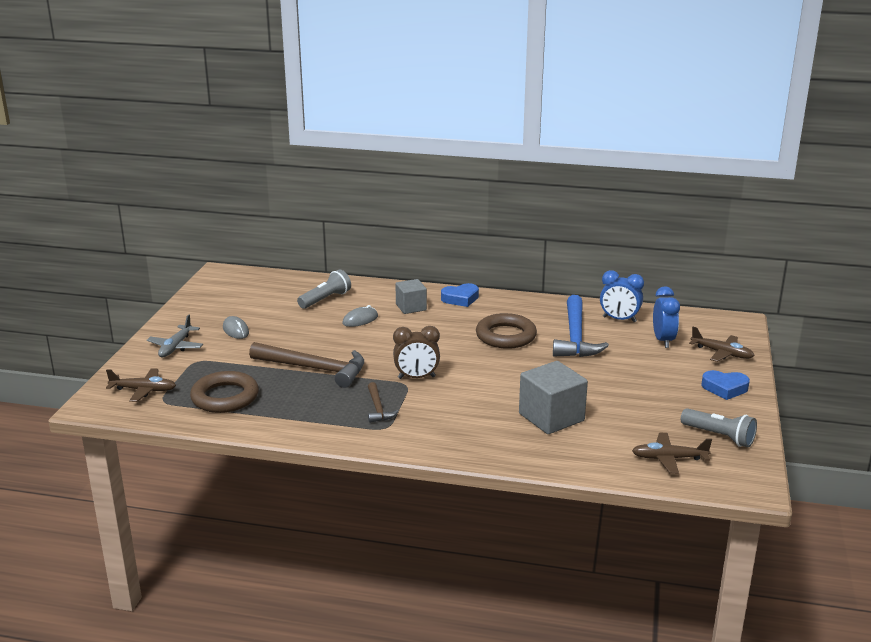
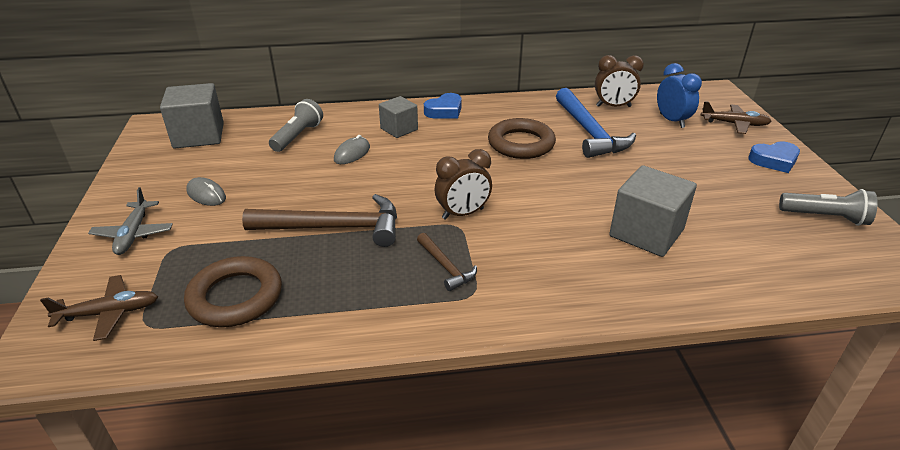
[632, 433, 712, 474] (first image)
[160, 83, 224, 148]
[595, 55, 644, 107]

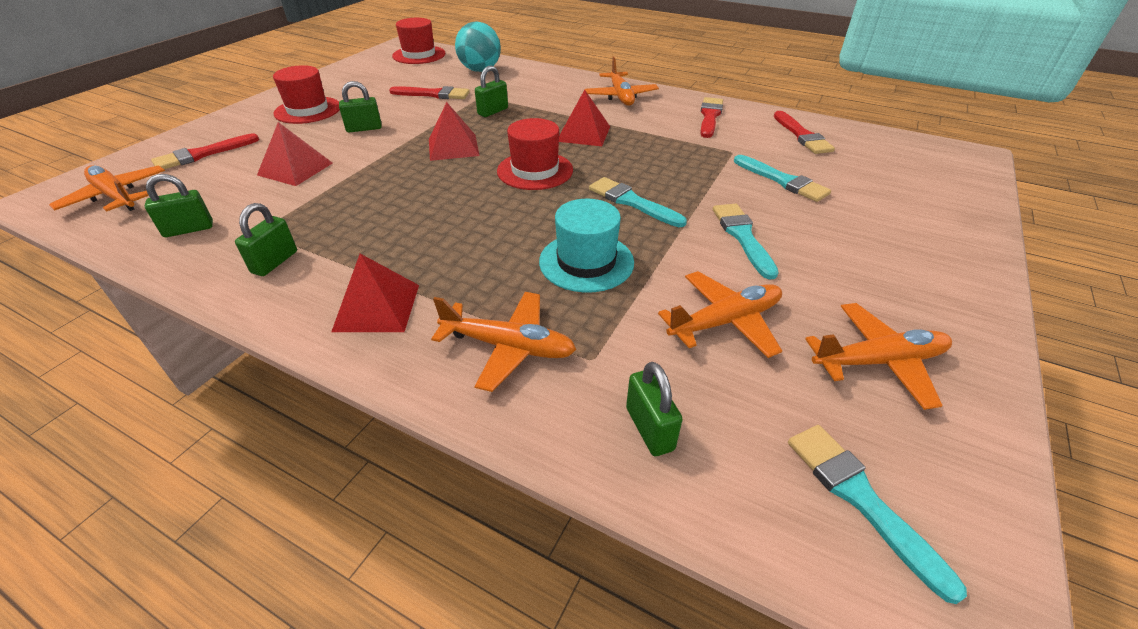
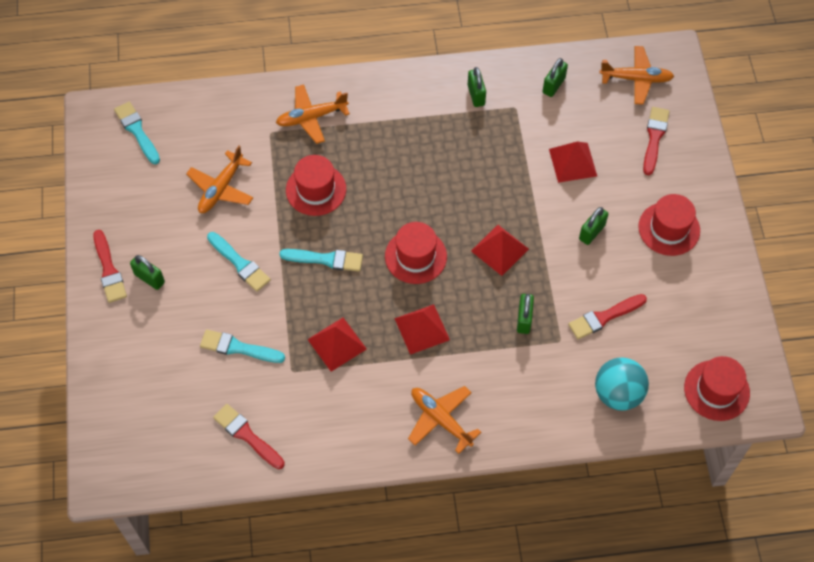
[805, 303, 952, 410] (first image)
[307, 318, 367, 372]
[130, 255, 165, 290]
[93, 230, 127, 303]
[286, 155, 346, 216]
[114, 102, 160, 164]

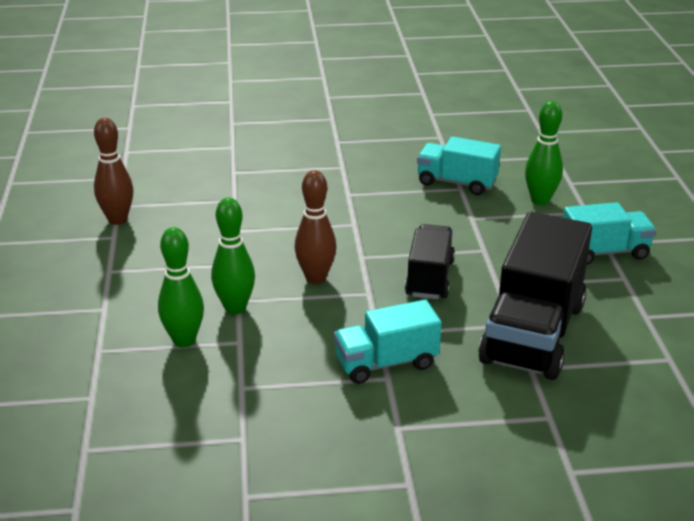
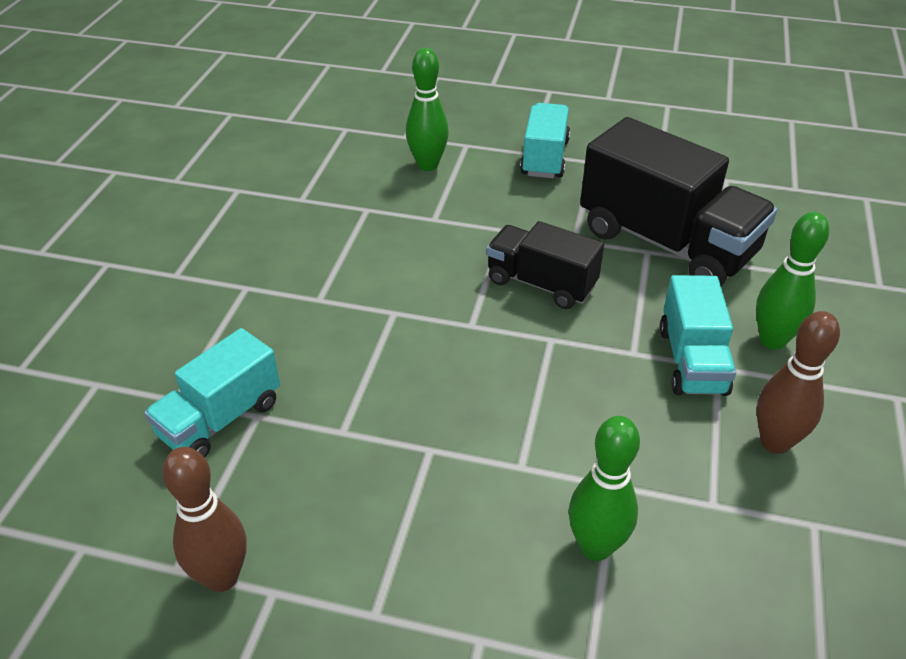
[756, 212, 829, 350]
[757, 311, 840, 454]
[144, 328, 280, 457]

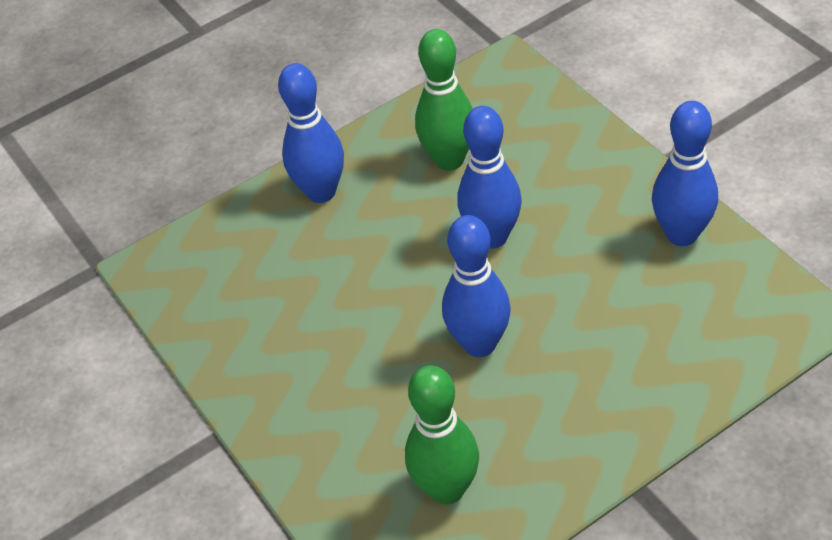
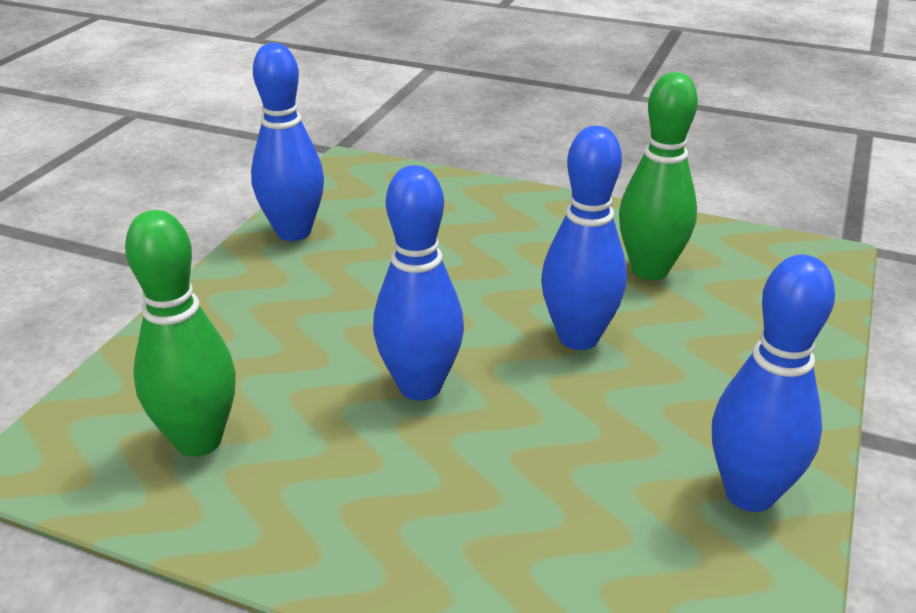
[251, 43, 324, 241]

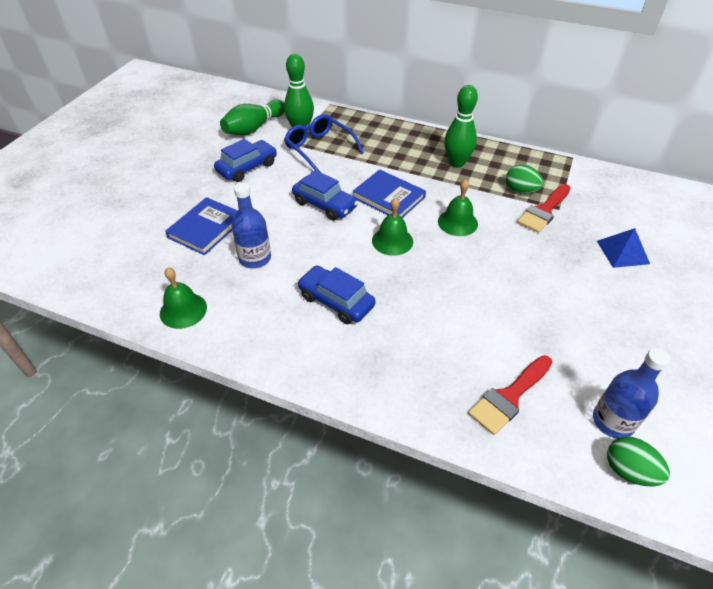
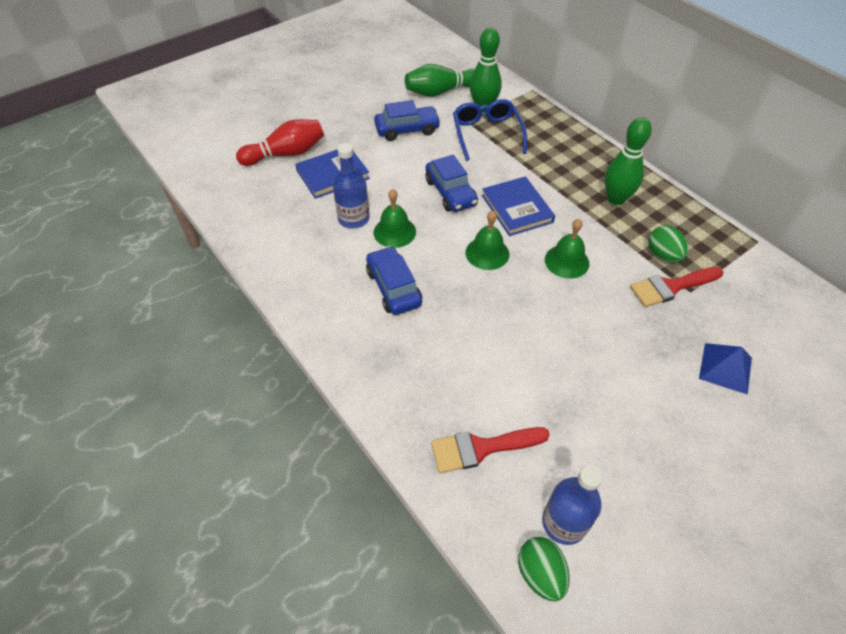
[236, 119, 324, 166]
[373, 189, 416, 248]

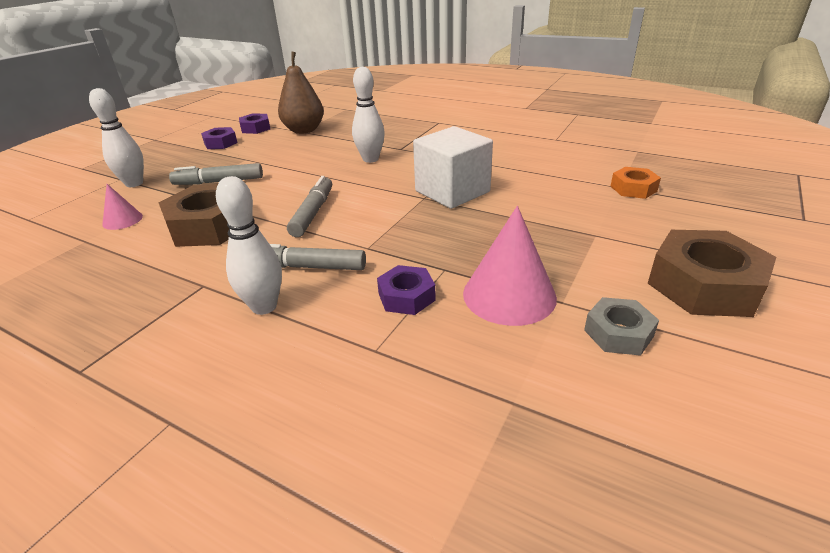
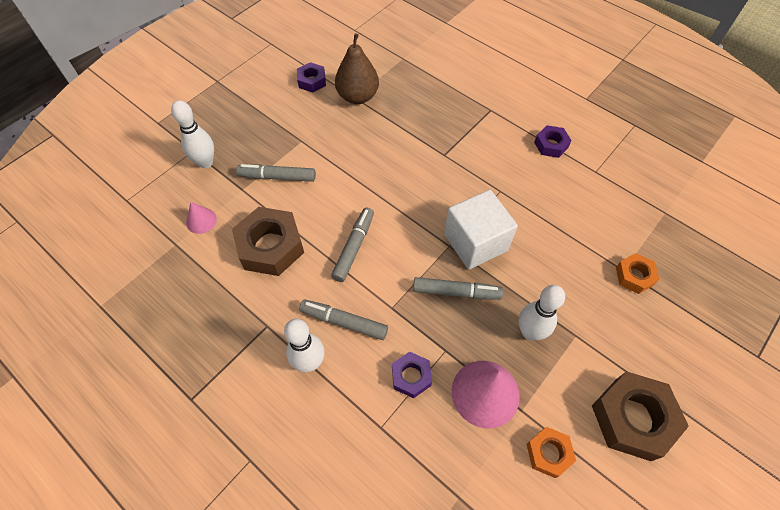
[413, 277, 503, 300]
[534, 125, 572, 158]
[519, 285, 565, 340]
[526, 427, 576, 478]

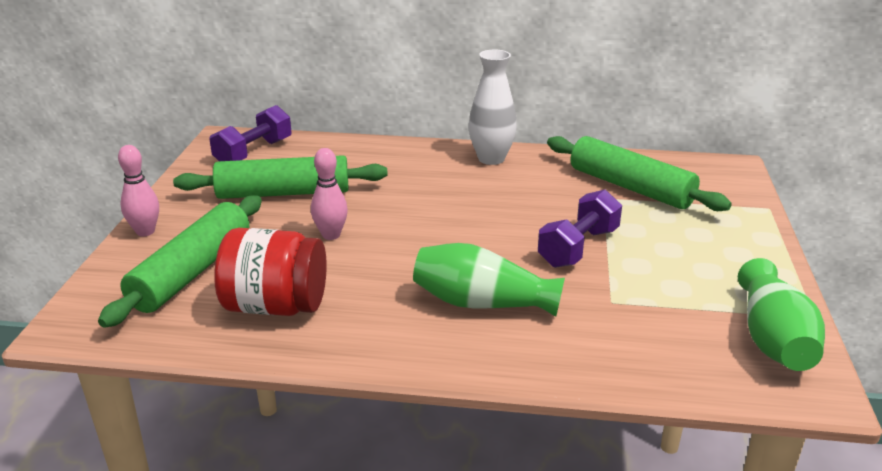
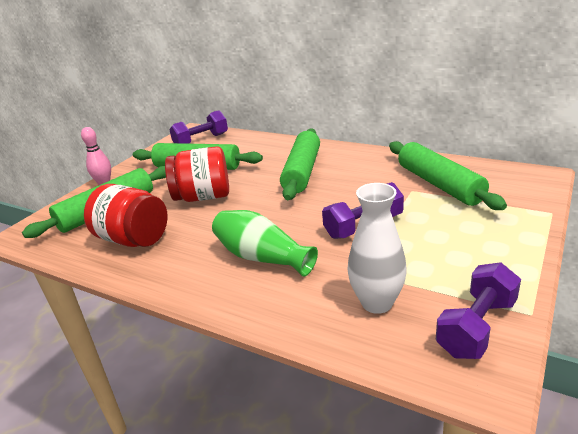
[280, 128, 320, 200]
[347, 183, 407, 314]
[165, 146, 229, 202]
[436, 262, 521, 359]

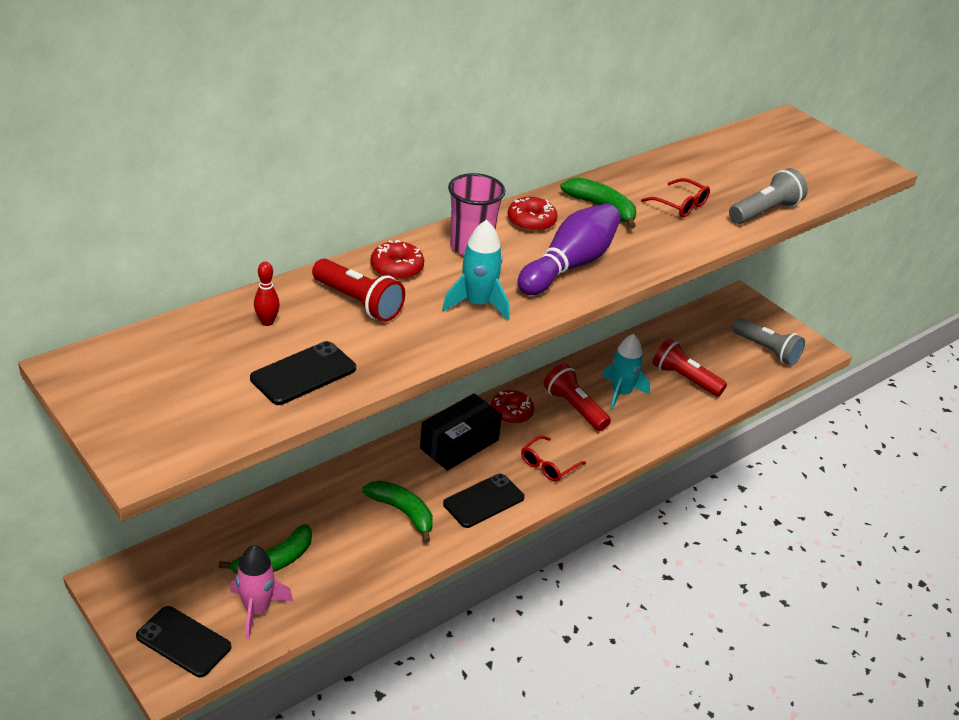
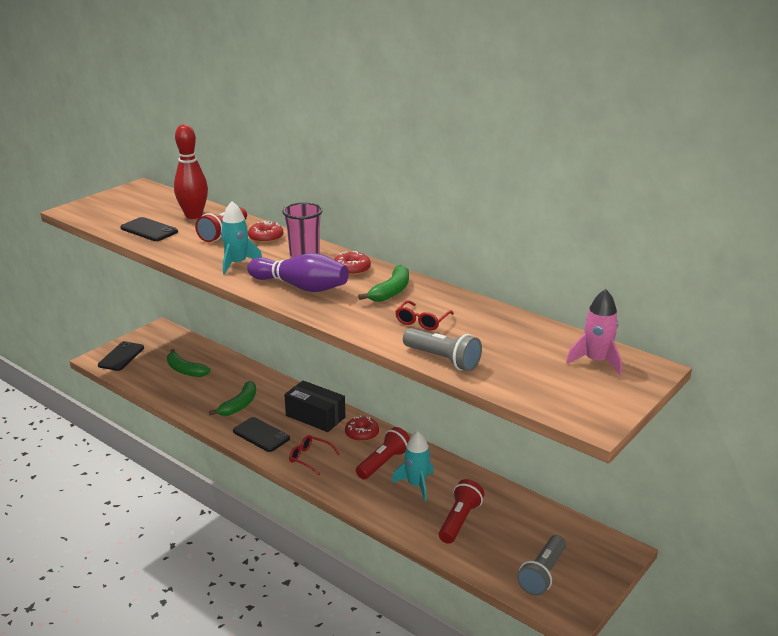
[566, 289, 622, 375]
[174, 124, 208, 219]

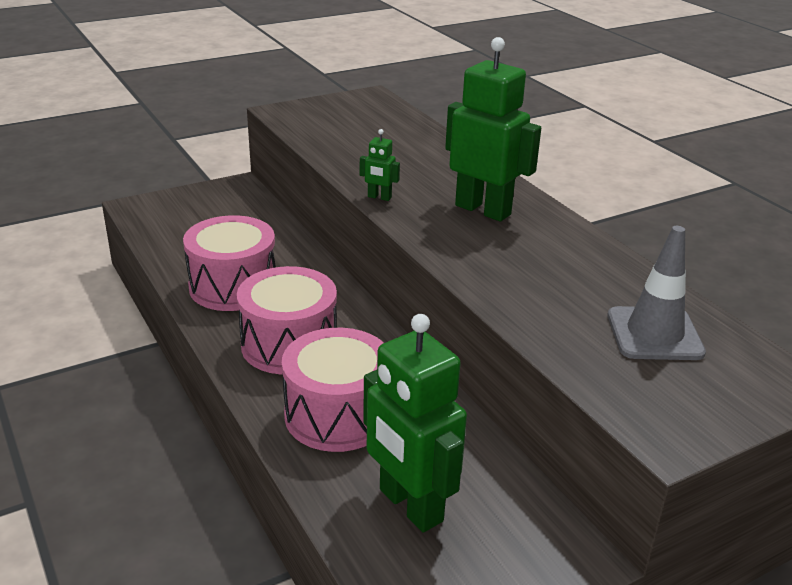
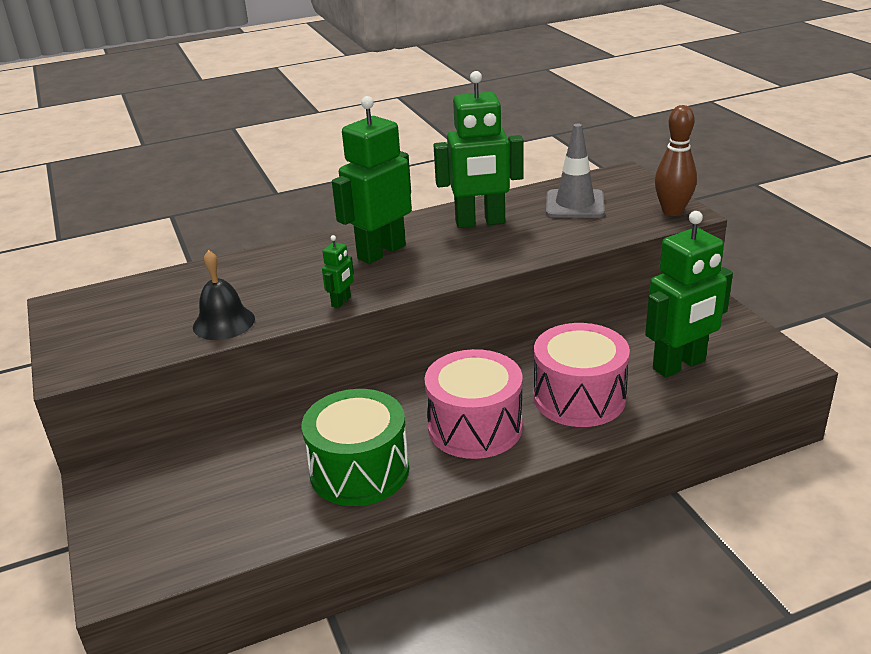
[193, 250, 255, 340]
[434, 71, 524, 228]
[655, 105, 697, 216]
[302, 389, 409, 506]

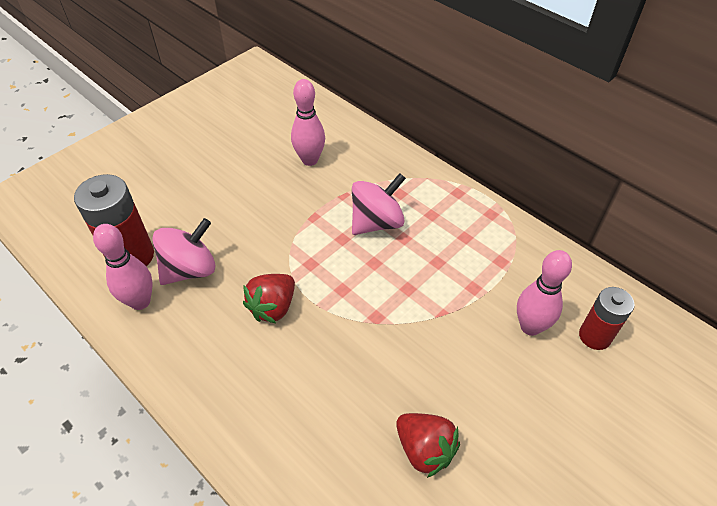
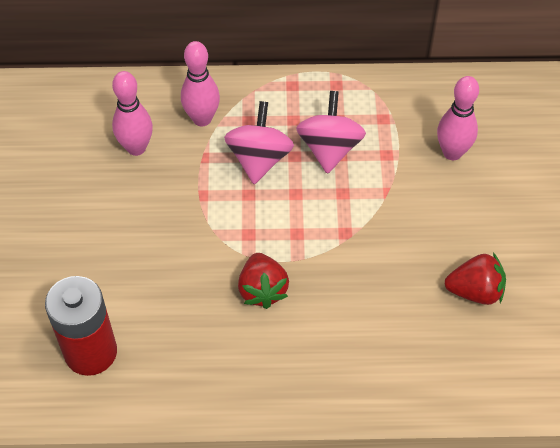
[579, 287, 635, 350] (first image)
[181, 41, 220, 126]
[296, 91, 366, 174]

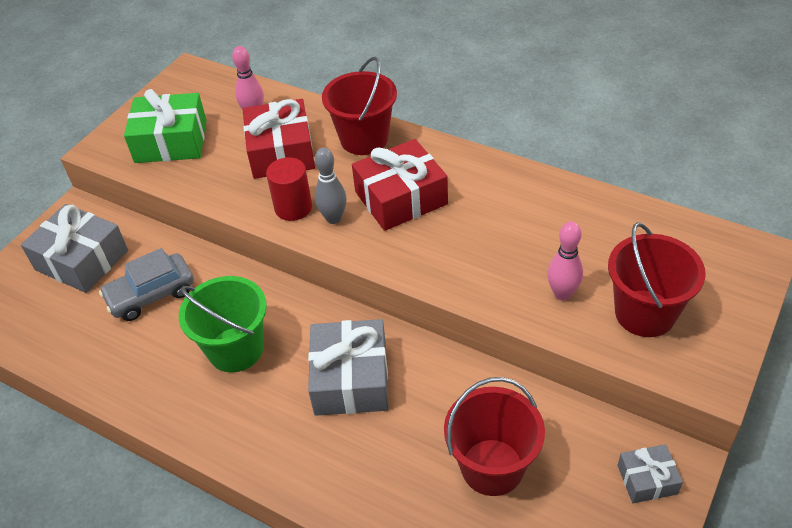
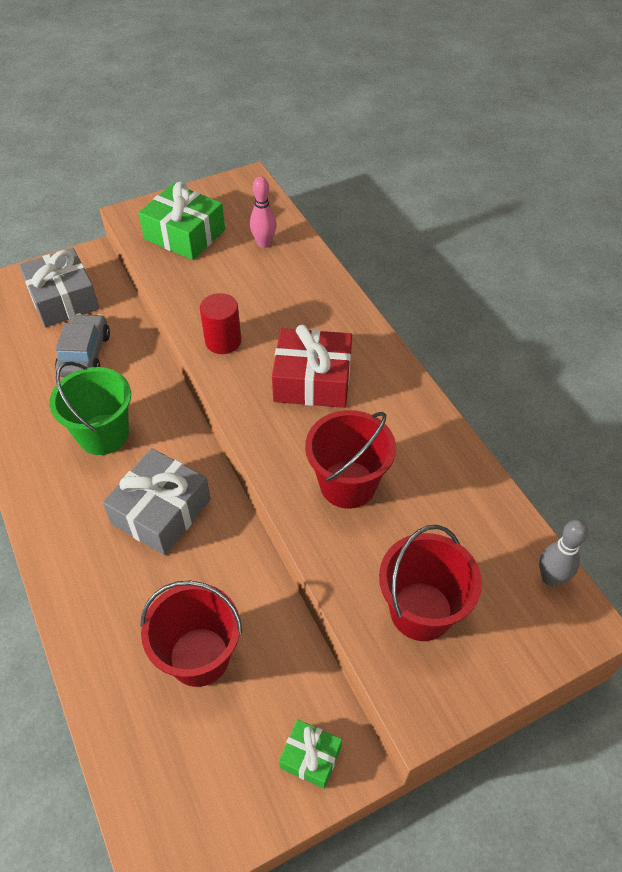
[243, 99, 315, 179] (first image)
[547, 222, 583, 301] (first image)
[539, 519, 588, 586]
[305, 410, 396, 509]
[279, 719, 342, 789]
[55, 313, 110, 377]

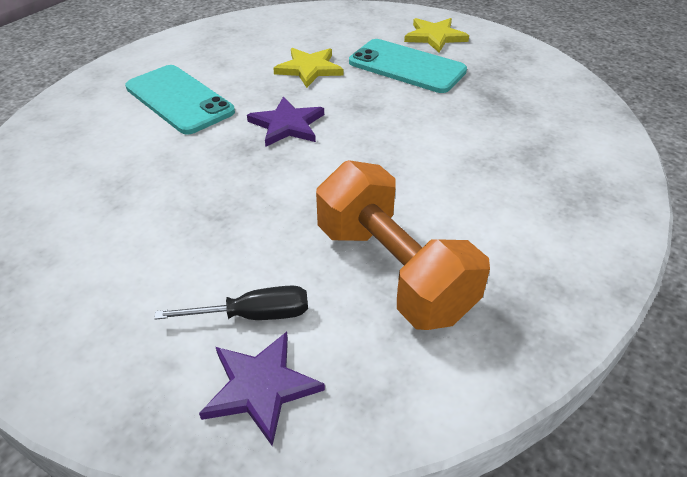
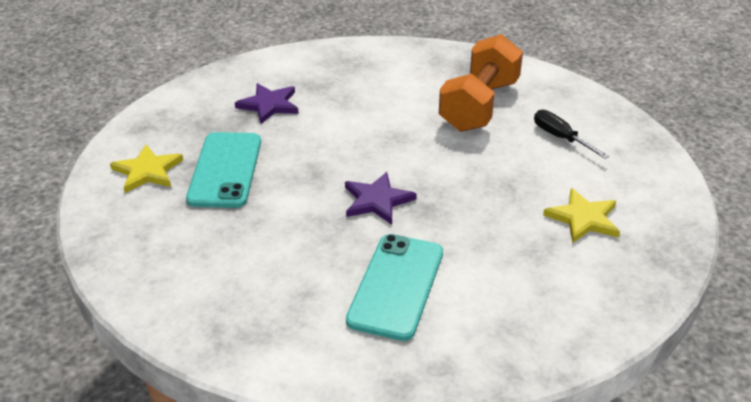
[235, 83, 299, 124]
[543, 188, 620, 243]

